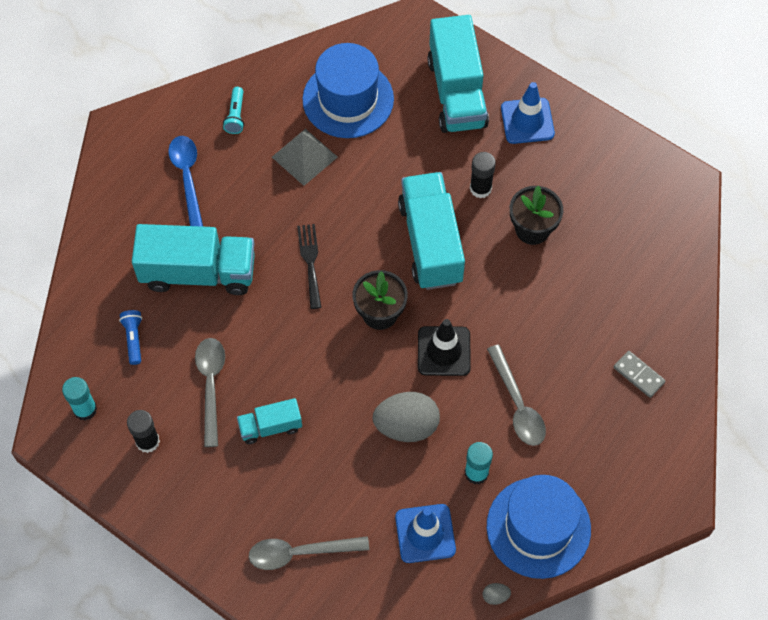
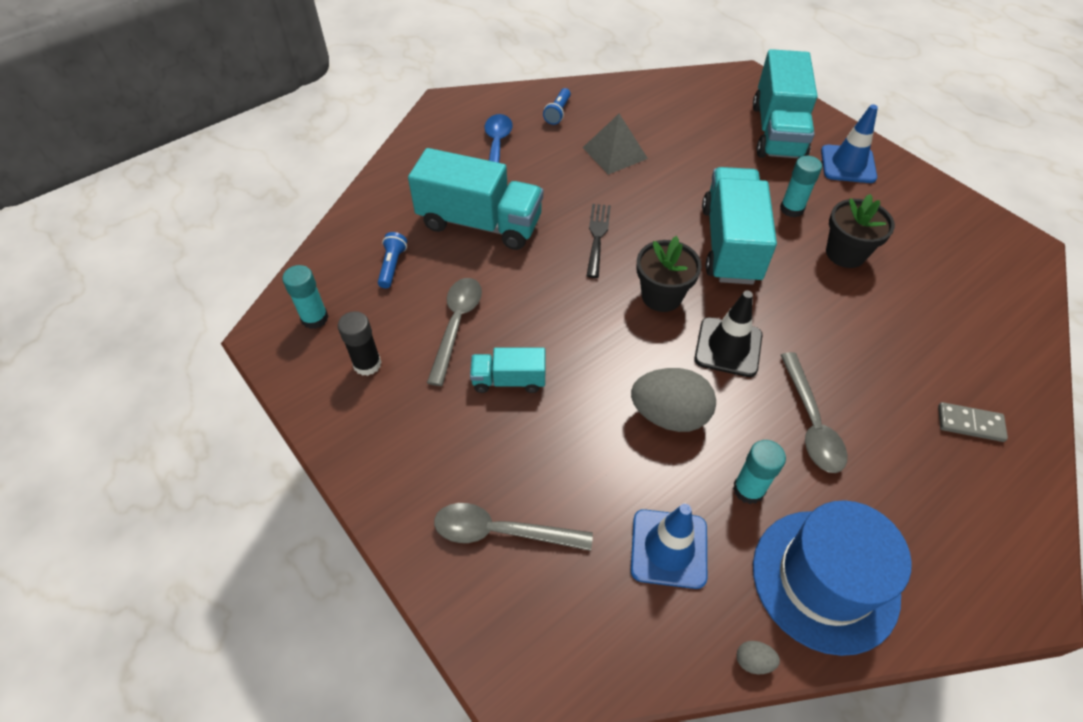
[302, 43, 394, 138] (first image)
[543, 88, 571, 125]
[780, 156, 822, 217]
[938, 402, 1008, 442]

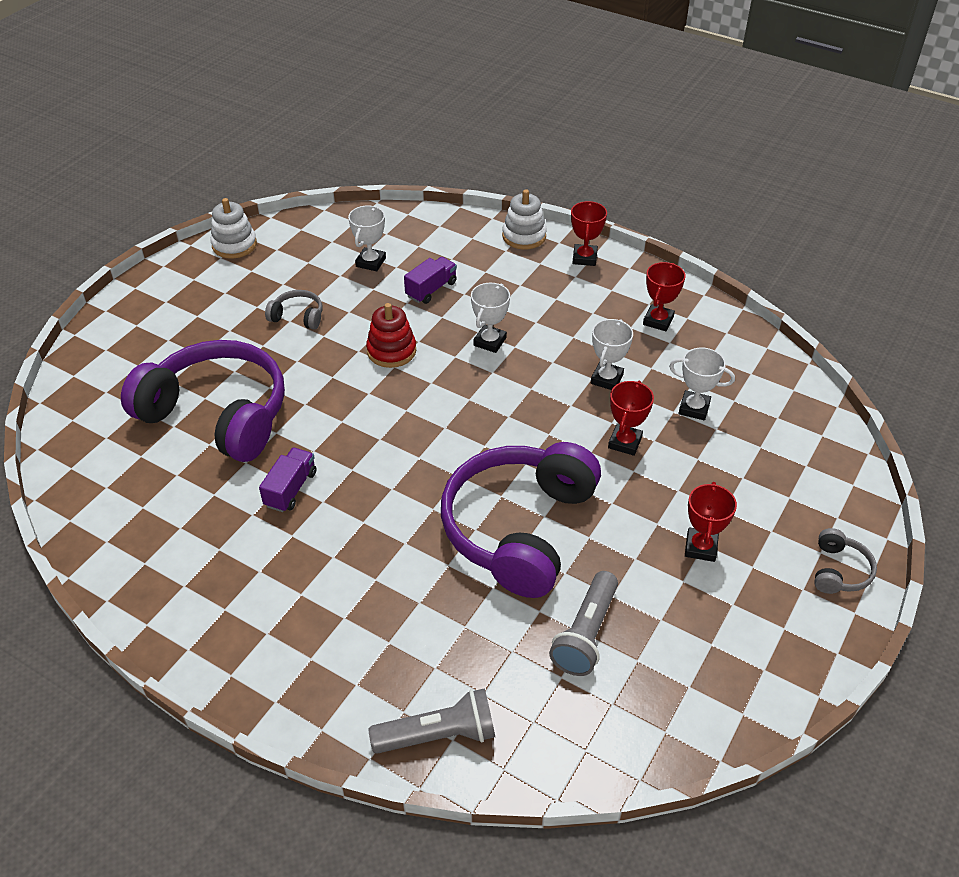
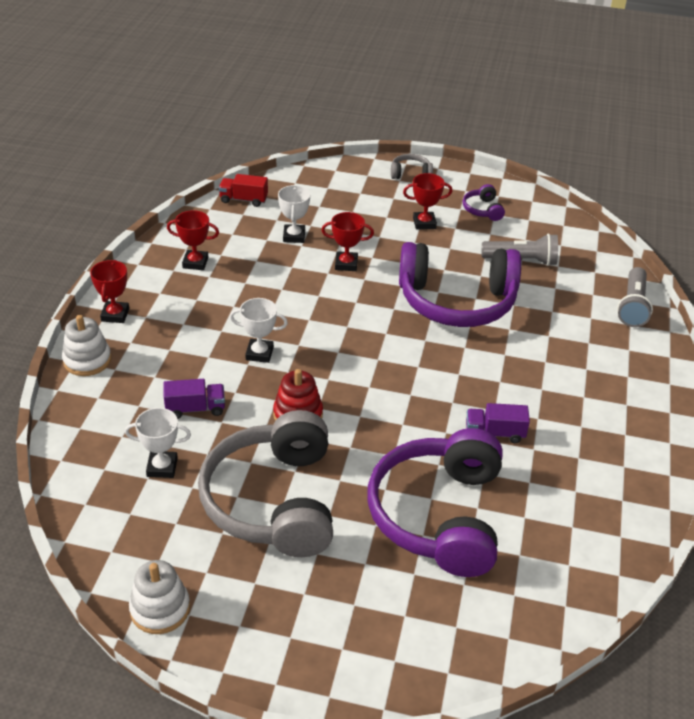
[591, 319, 633, 390] (first image)
[219, 174, 268, 207]
[463, 184, 505, 221]
[617, 267, 653, 327]
[163, 379, 225, 419]
[90, 260, 129, 323]
[198, 410, 333, 557]

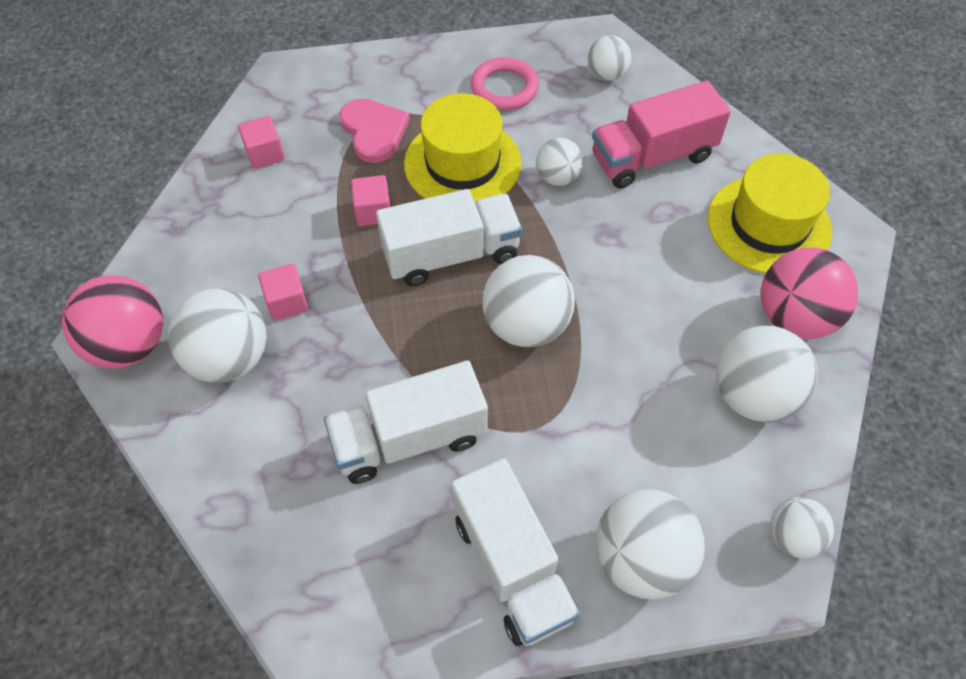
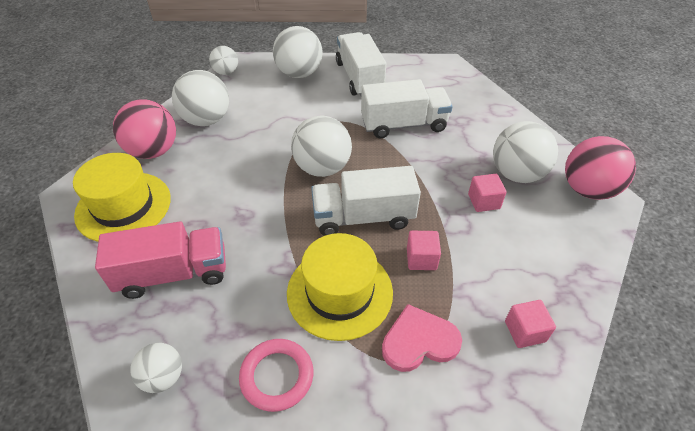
[536, 138, 583, 186] (first image)
[382, 304, 462, 372]

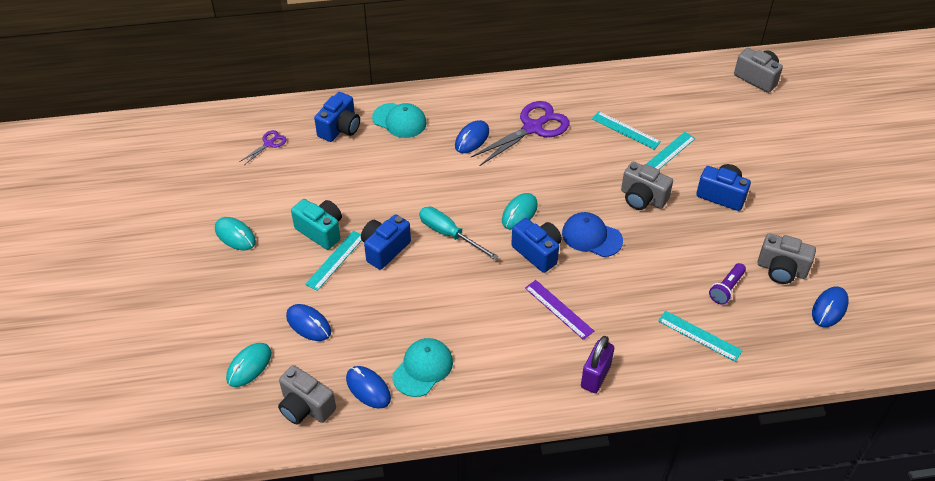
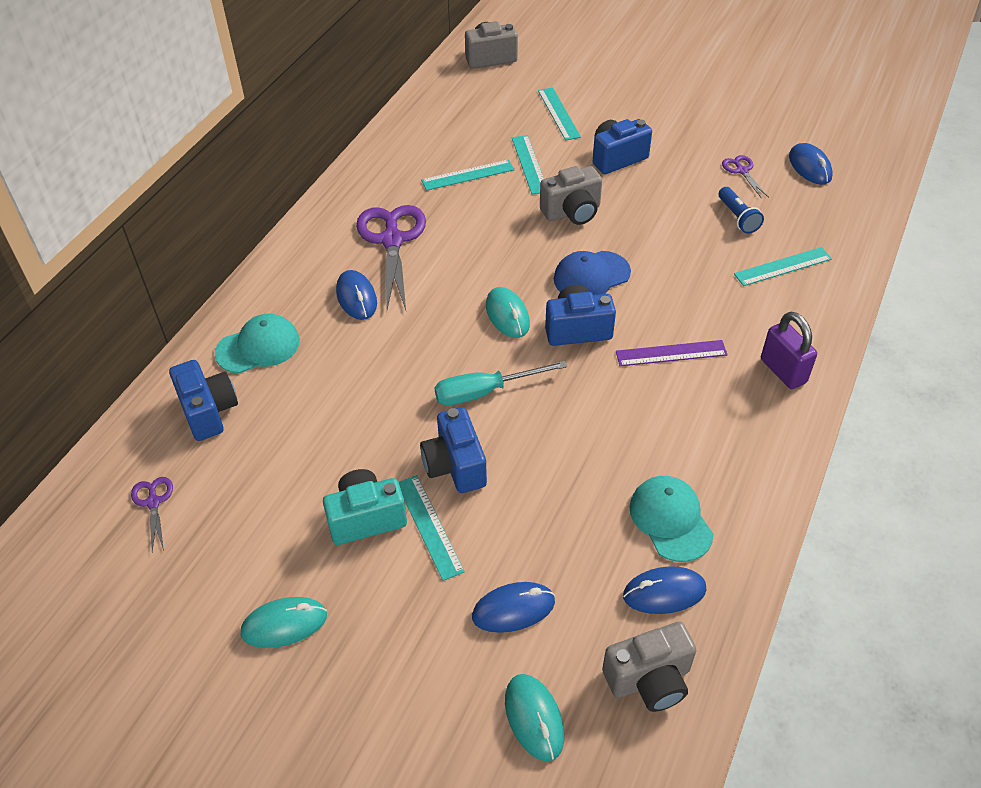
[538, 87, 581, 141]
[722, 155, 769, 199]
[719, 187, 764, 234]

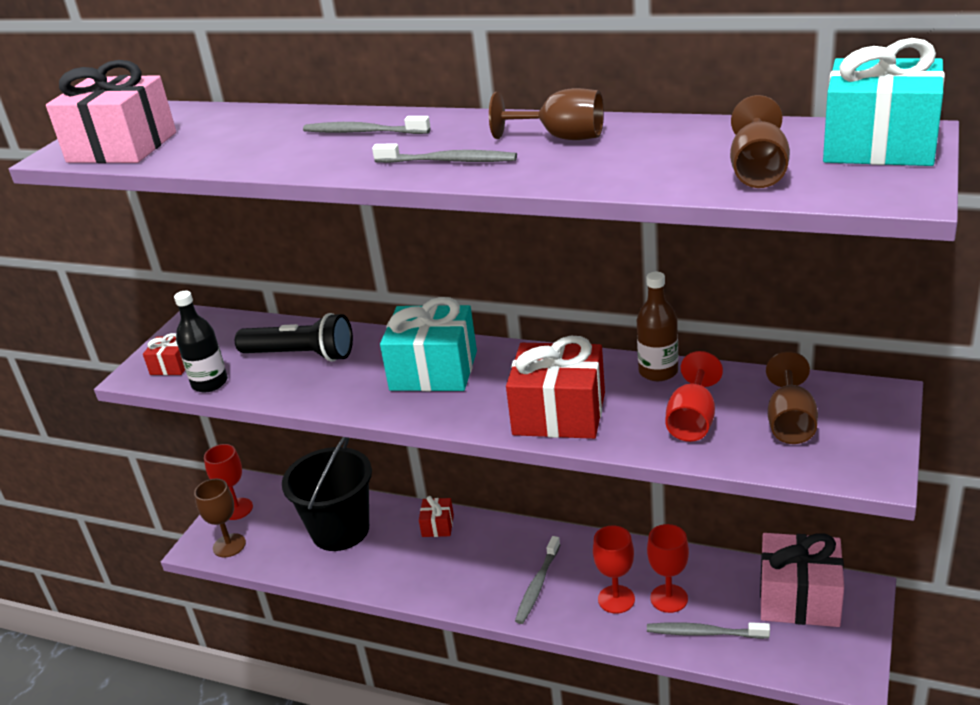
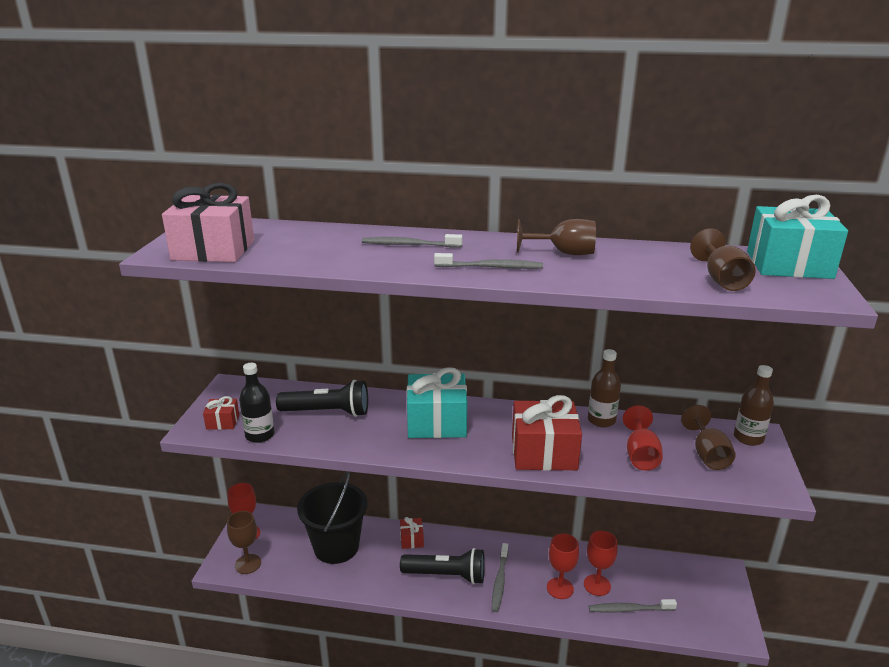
[760, 533, 844, 627] (first image)
[400, 548, 485, 584]
[734, 365, 774, 446]

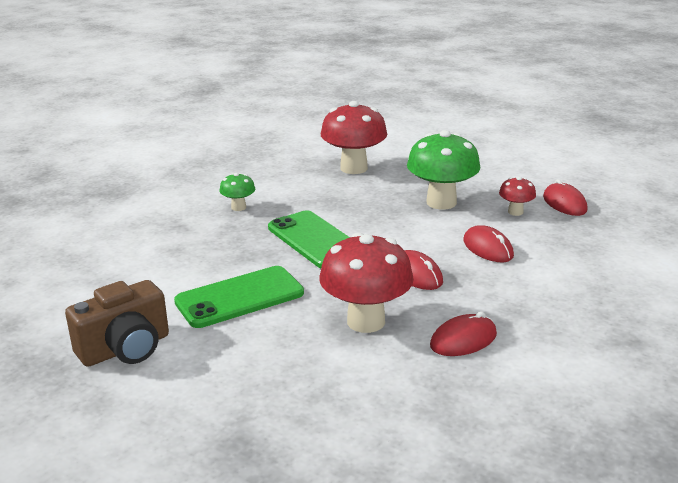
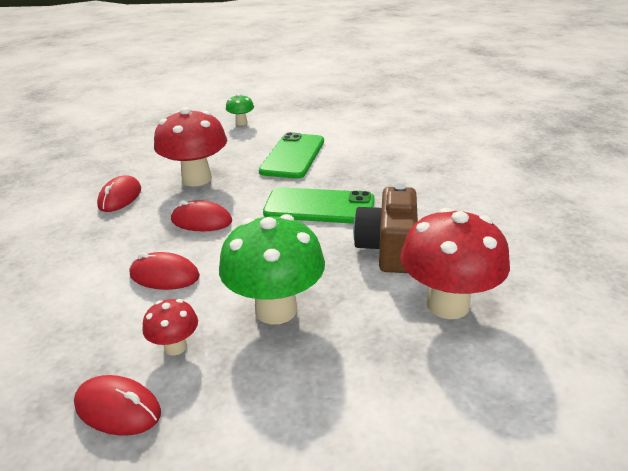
[353, 184, 418, 273]
[226, 94, 254, 125]

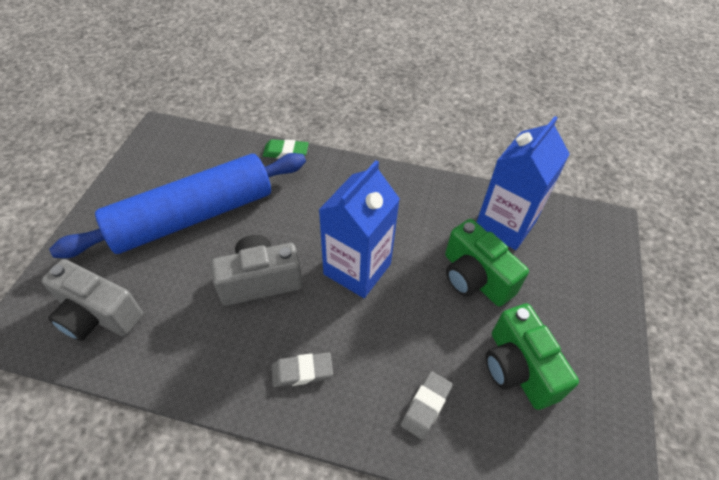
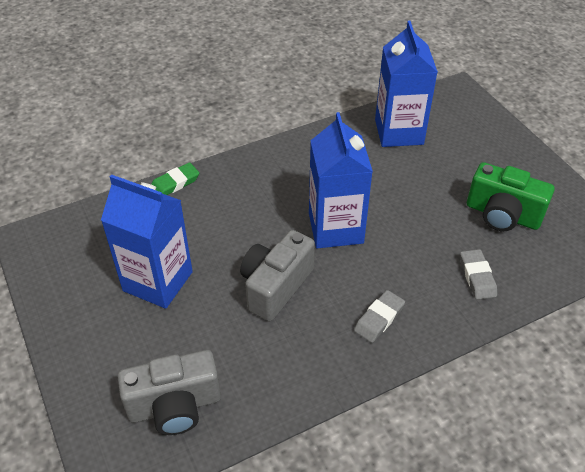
[445, 219, 529, 307] (first image)
[101, 174, 193, 309]

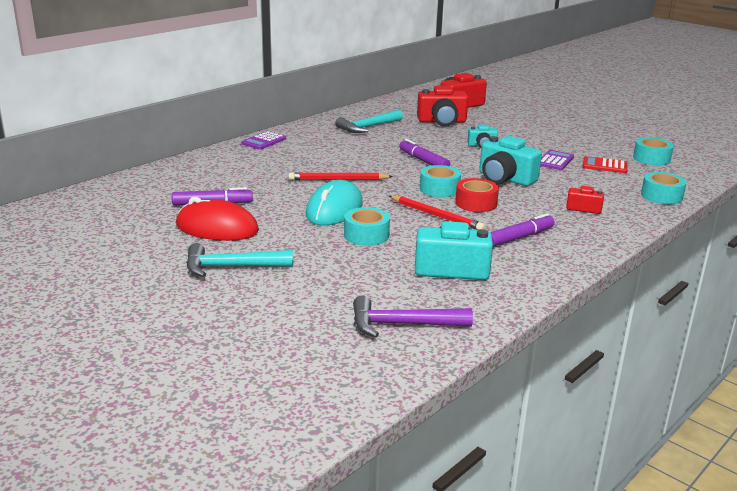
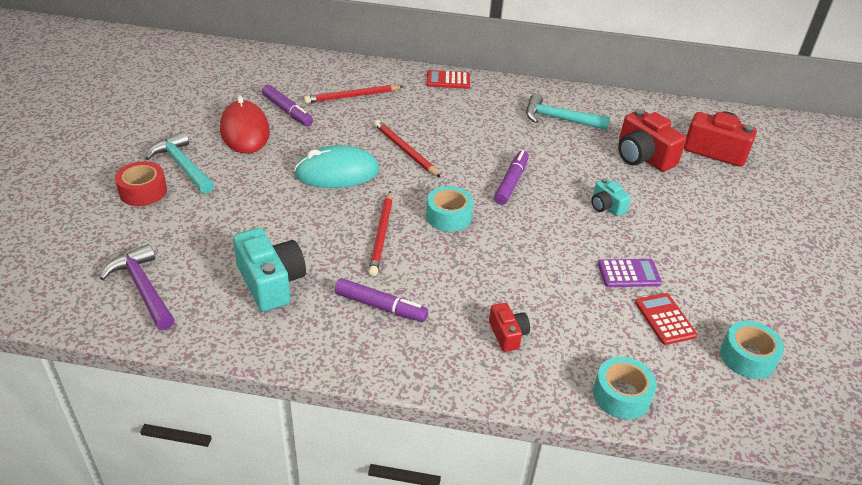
[344, 207, 390, 246] (first image)
[479, 136, 542, 186] (first image)
[304, 85, 404, 103]
[115, 161, 167, 206]
[427, 70, 470, 89]

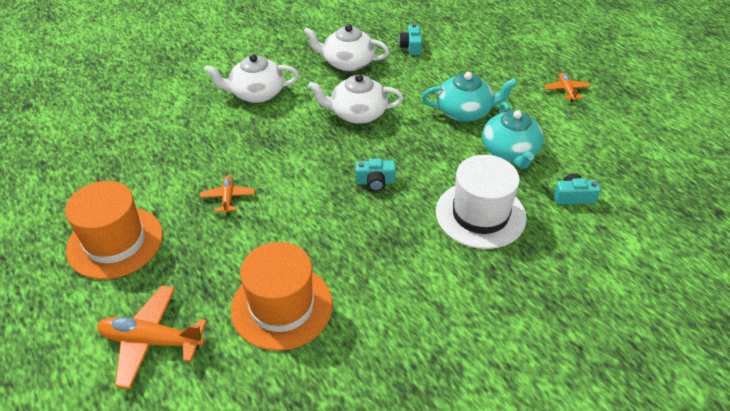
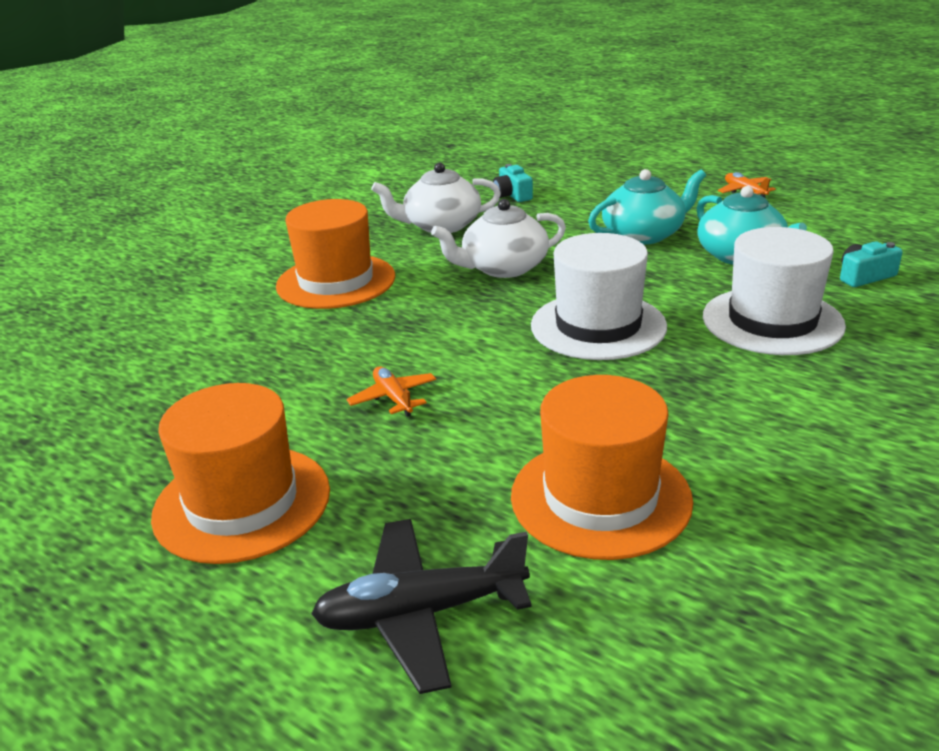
[276, 199, 395, 309]
[531, 233, 667, 360]
[311, 519, 532, 694]

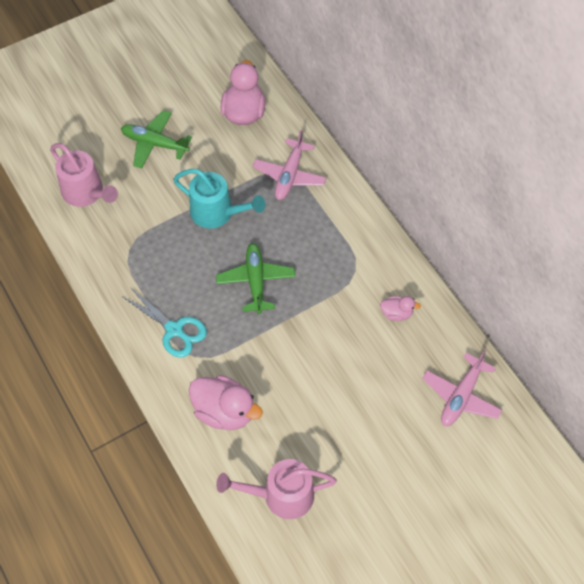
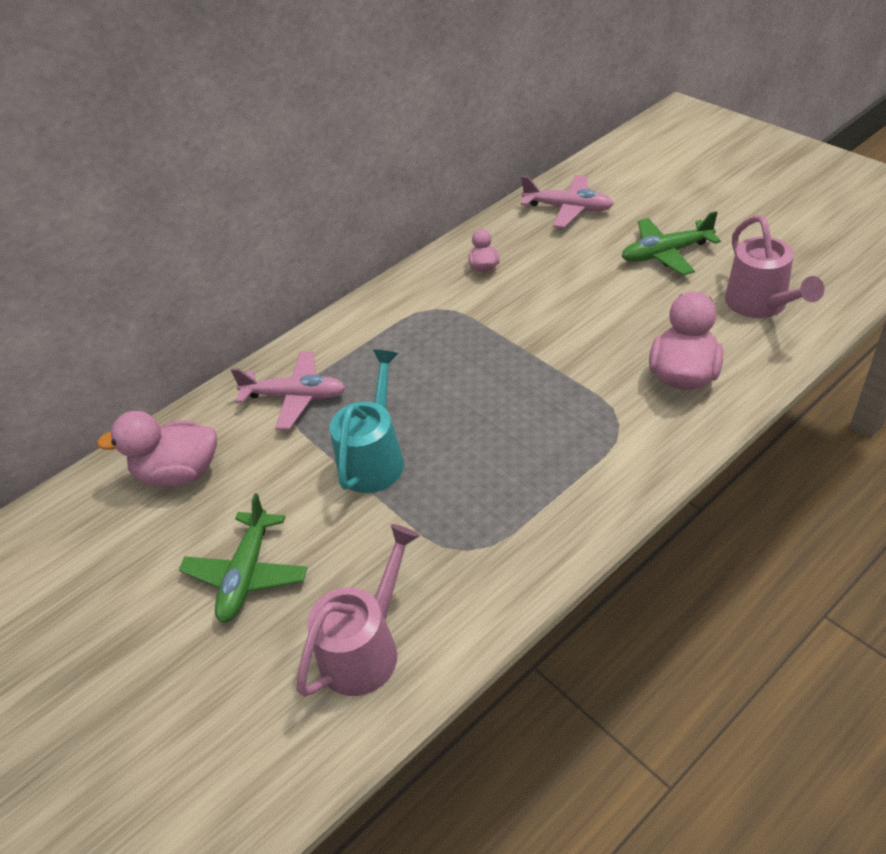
[123, 287, 207, 358] (first image)
[622, 211, 721, 275]

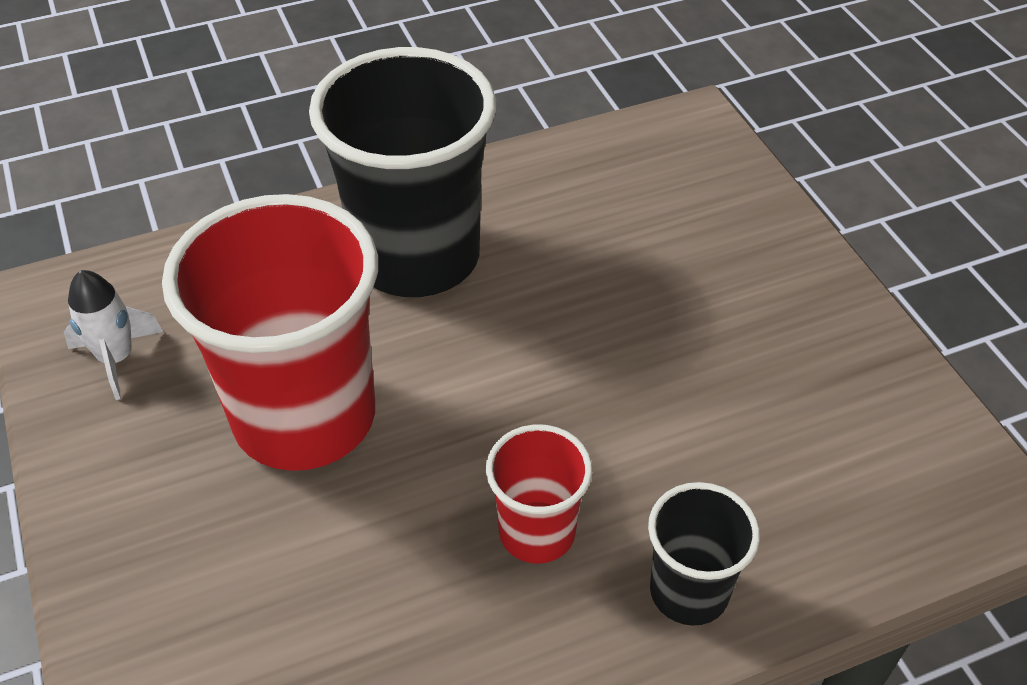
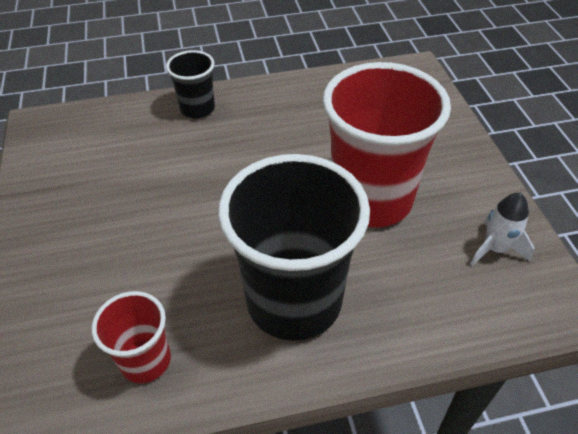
[92, 291, 171, 383]

